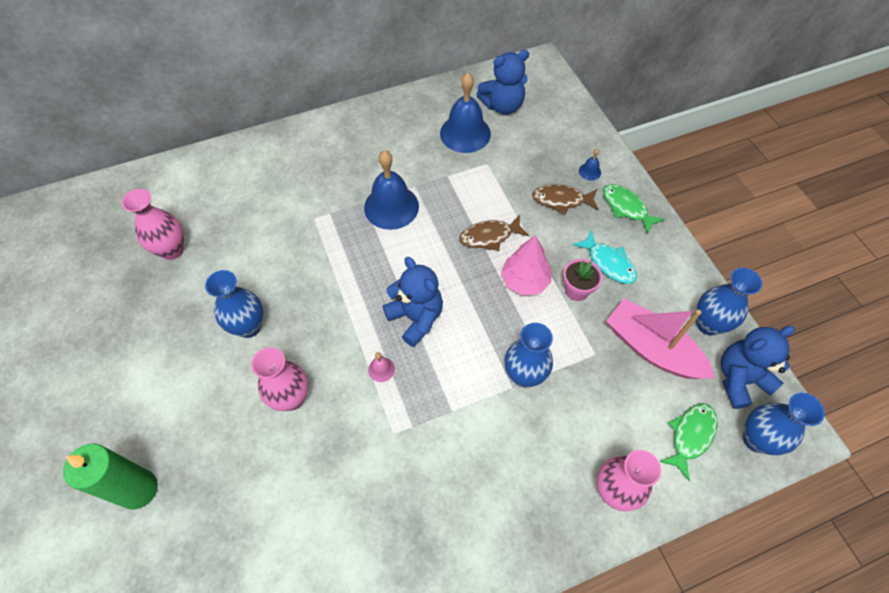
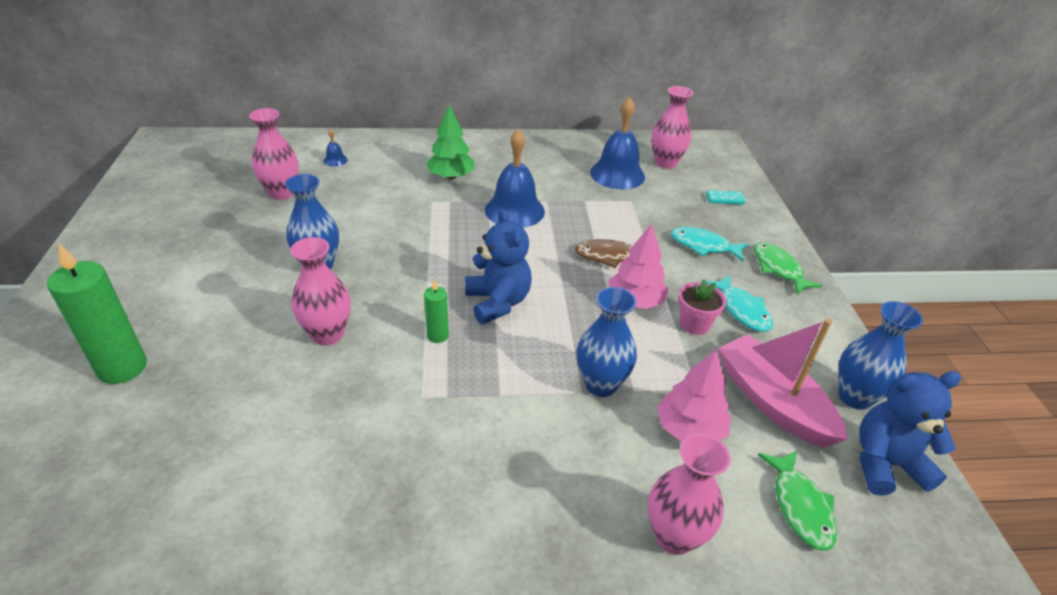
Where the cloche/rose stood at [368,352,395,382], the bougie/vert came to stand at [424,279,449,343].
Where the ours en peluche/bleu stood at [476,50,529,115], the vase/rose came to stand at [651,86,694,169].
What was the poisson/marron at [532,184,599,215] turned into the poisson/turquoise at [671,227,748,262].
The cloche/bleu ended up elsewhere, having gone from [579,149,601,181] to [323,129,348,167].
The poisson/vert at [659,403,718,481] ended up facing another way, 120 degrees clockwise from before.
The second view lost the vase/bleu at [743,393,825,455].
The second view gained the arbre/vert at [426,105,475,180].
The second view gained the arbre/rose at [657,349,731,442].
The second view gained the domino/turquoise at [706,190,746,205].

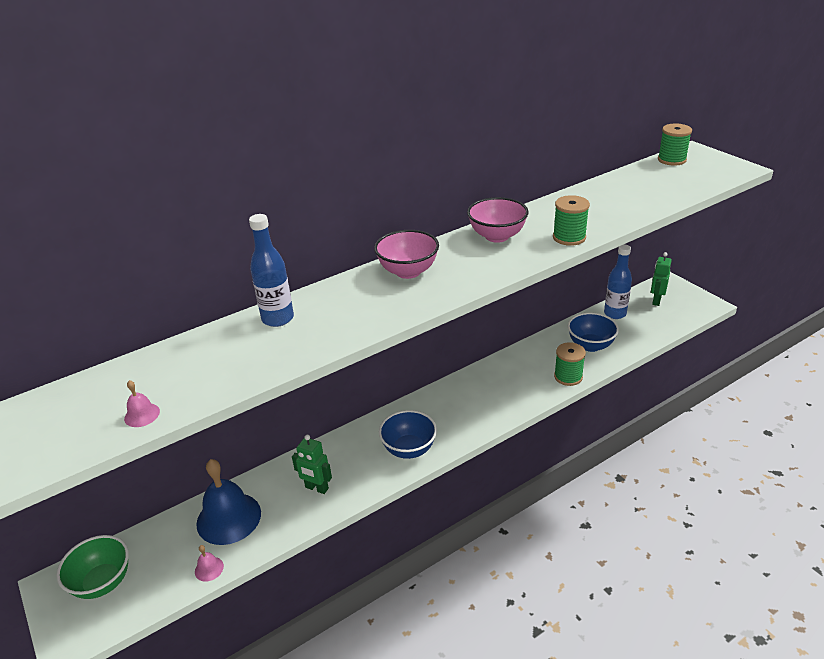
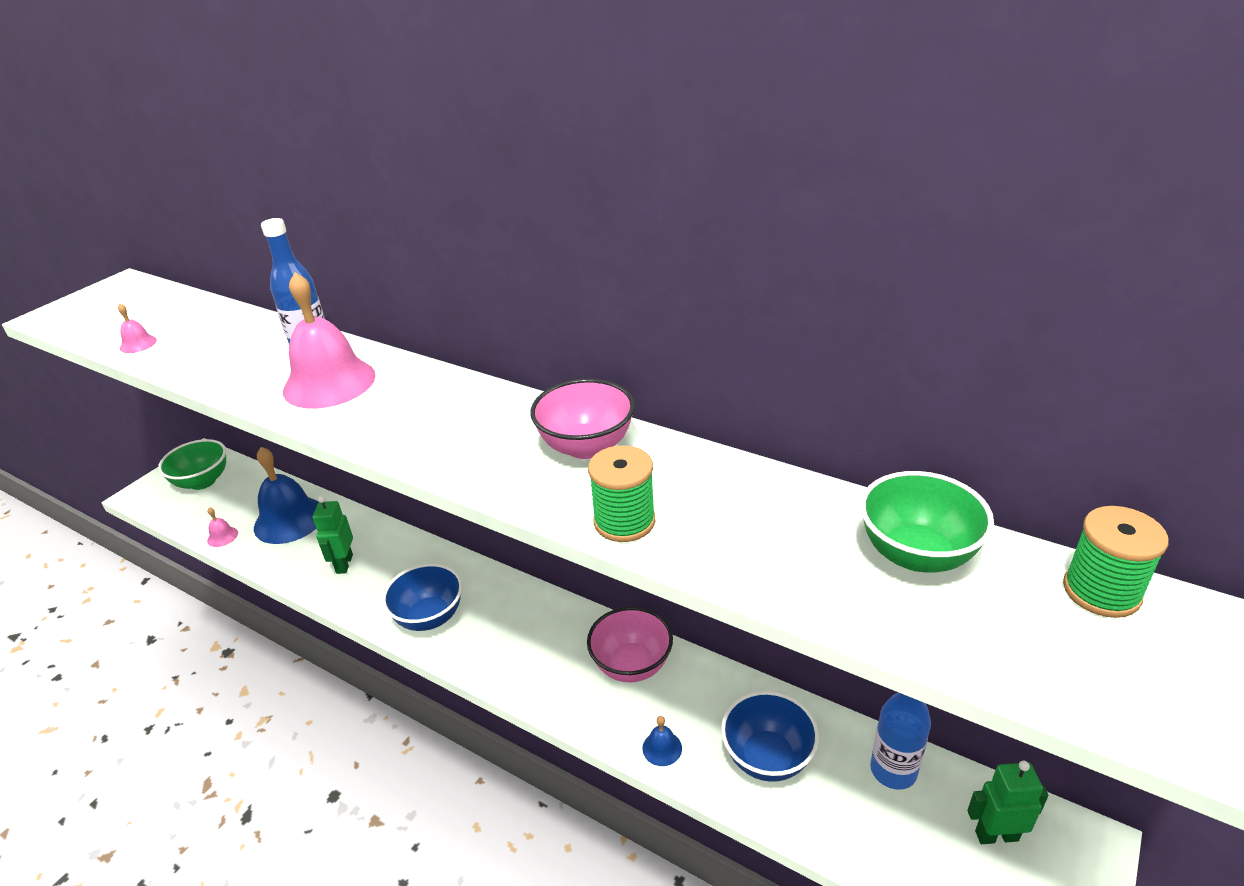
The bol/rose ended up elsewhere, having gone from [374,230,439,279] to [587,607,673,682].
Where the bobine/vert stood at [554,342,586,386], the cloche/bleu came to stand at [642,716,682,766].
The second view gained the cloche/rose at [283,272,376,409].
The second view gained the bol/vert at [860,471,994,573].

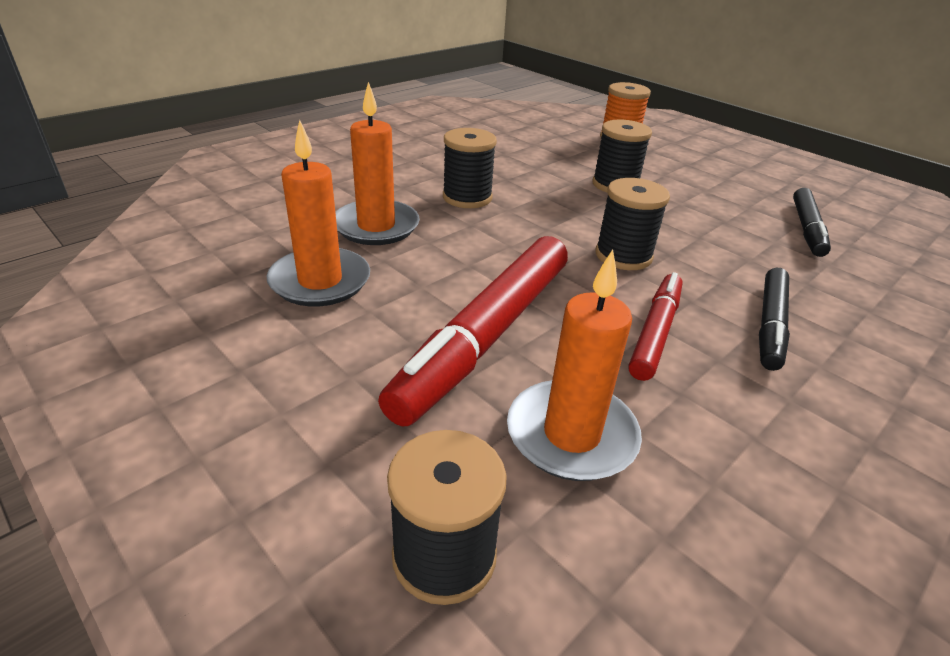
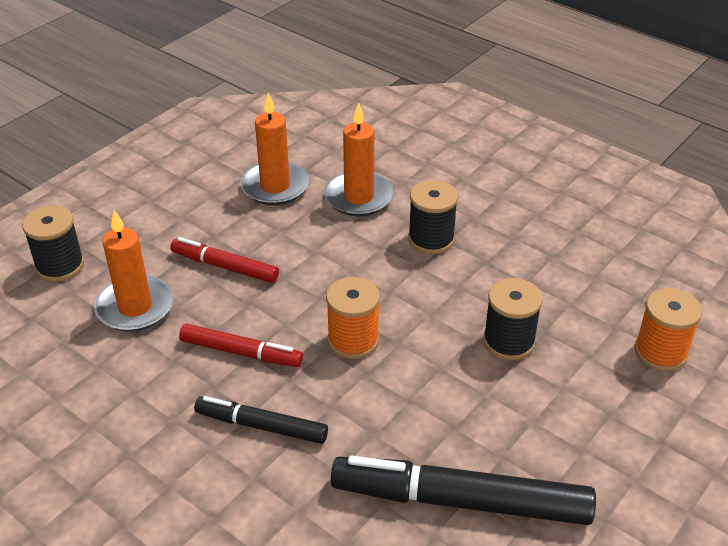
The size of the feutre/rouge at [378,236,568,427] changed by a factor of 0.57.
What was the bobine/noir at [595,178,670,270] turned into the bobine/orange at [326,277,380,359].
The size of the feutre/noir at [793,188,831,257] changed by a factor of 1.77.

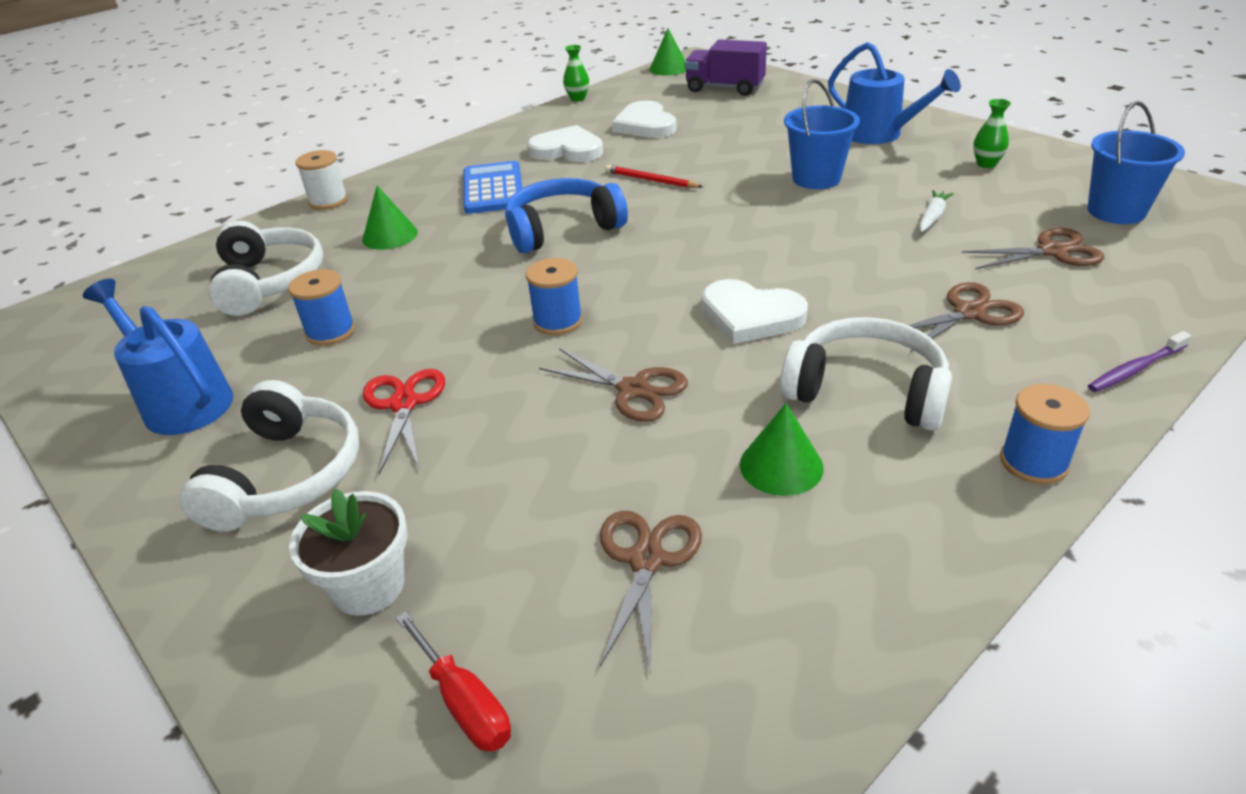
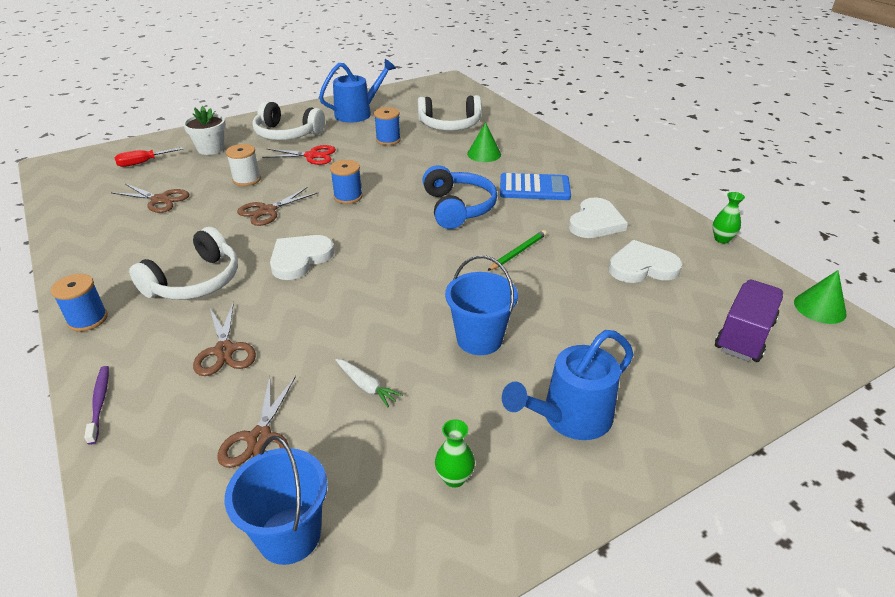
The bobine/blanc ended up elsewhere, having gone from [296,150,348,210] to [226,144,261,186].
What was the crayon/rouge at [605,165,703,188] turned into the crayon/vert at [487,230,547,271].
The second view lost the cône/vert at [740,403,824,496].

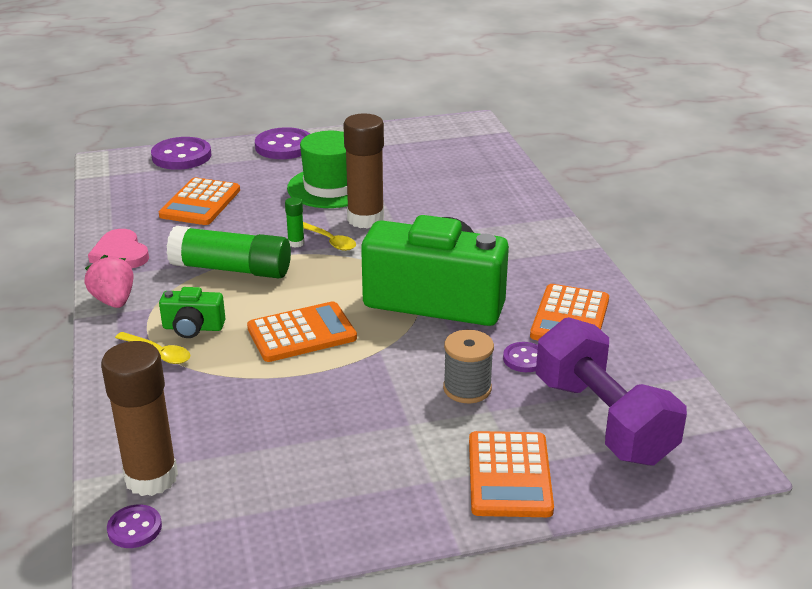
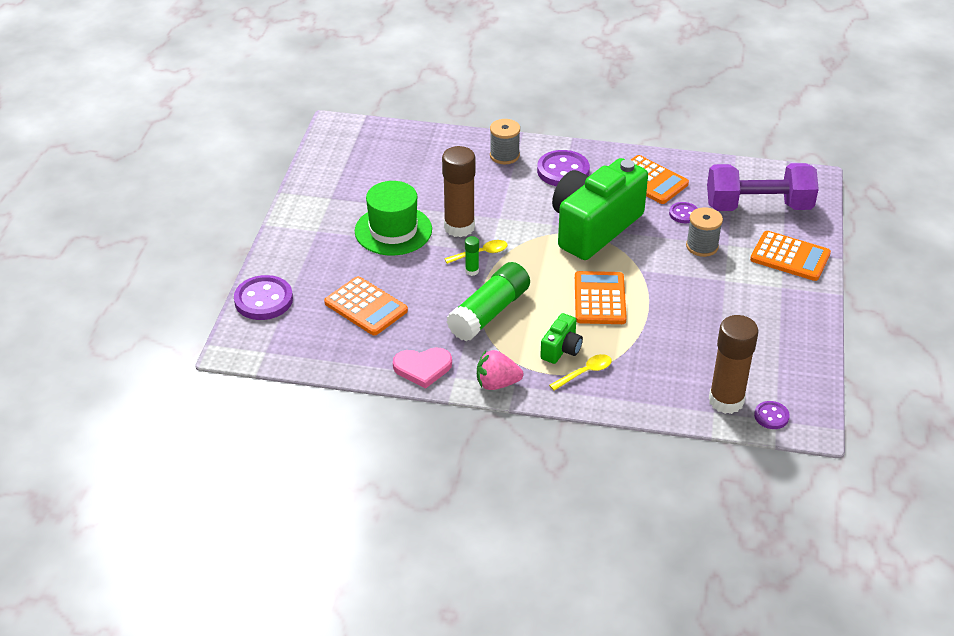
The bouton/violet ended up elsewhere, having gone from [255,127,310,159] to [537,150,590,186].
The second view gained the bobine/gris at [490,119,520,164].

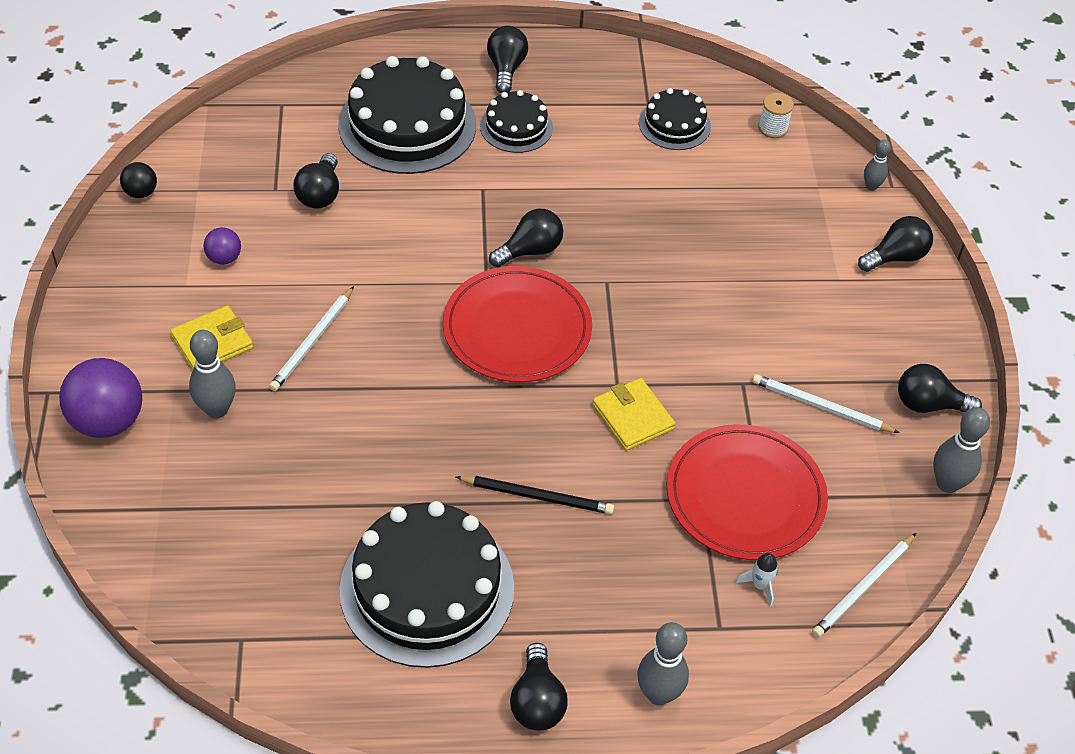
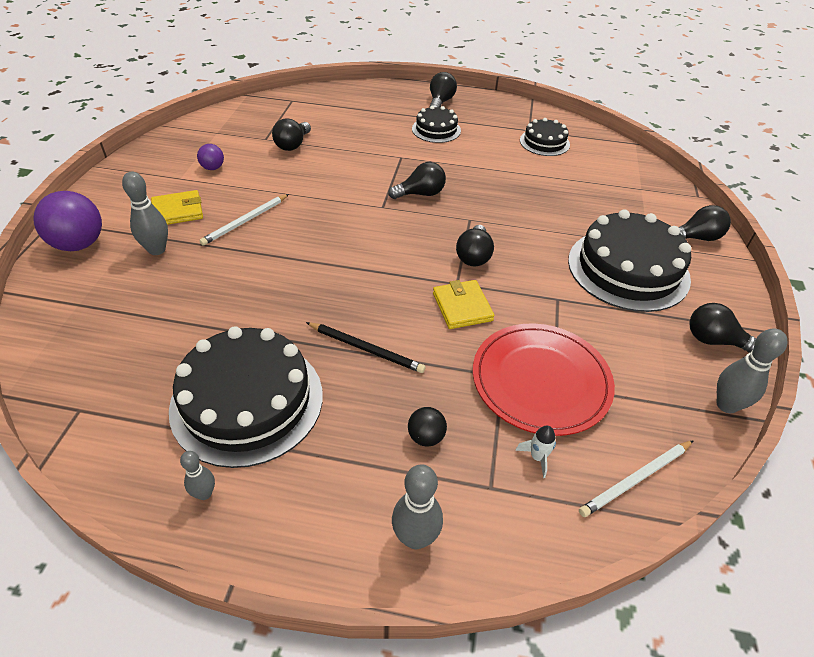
The balle/noir ended up elsewhere, having gone from [120,162,157,198] to [408,407,447,447].
The gâteau/noir ended up elsewhere, having gone from [338,56,476,174] to [568,209,691,312].
The second view lost the assiette/rouge at [443,266,592,382].
The ampoule/noir ended up elsewhere, having gone from [510,643,568,731] to [456,225,494,267].
The second view lost the crayon/blanc at [752,374,899,433].
The second view lost the bobine/blanc at [758,93,794,138].
The quille/gris ended up elsewhere, having gone from [864,139,891,191] to [180,451,215,500].

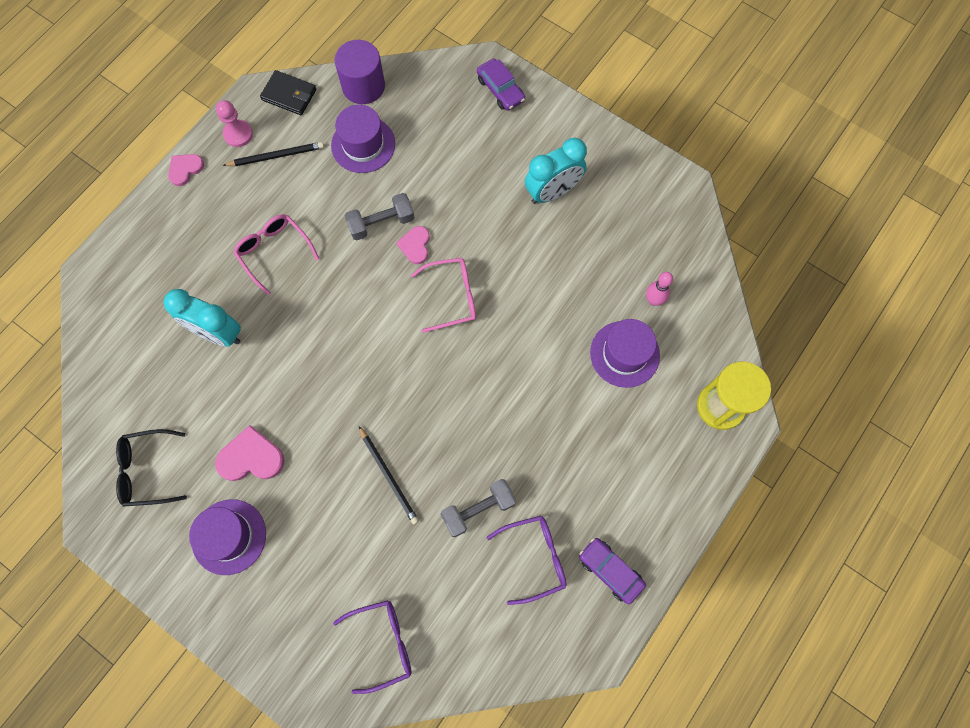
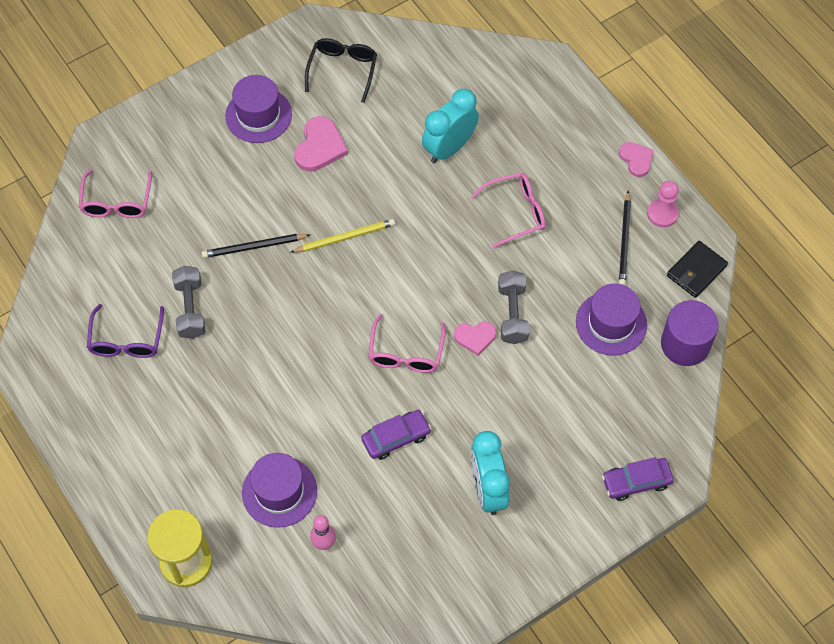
What was the lunettes/violet at [333,600,412,694] turned into the lunettes/rose at [79,169,152,218].
The cœur/rose at [396,226,430,264] ended up facing another way, 150 degrees clockwise from before.
The voiture/violet ended up elsewhere, having gone from [579,538,646,604] to [361,410,431,460].
The second view gained the crayon/jaune at [290,219,395,253].

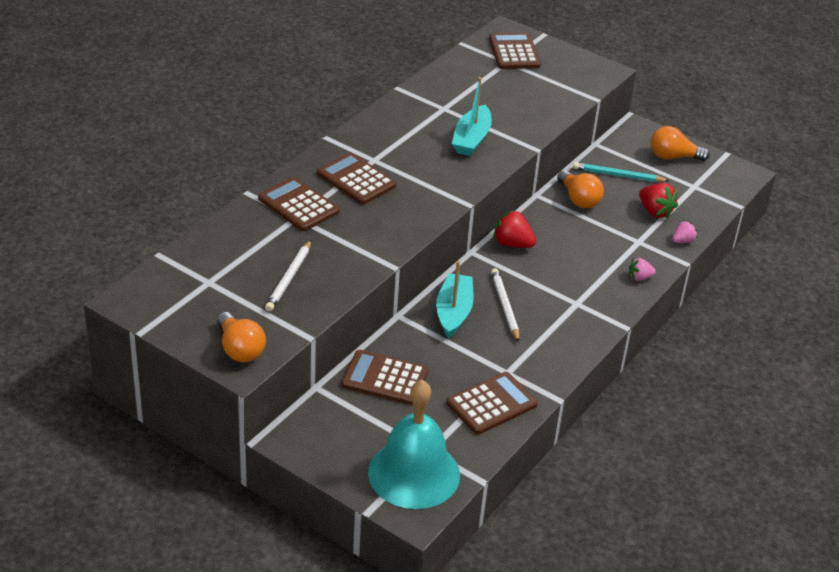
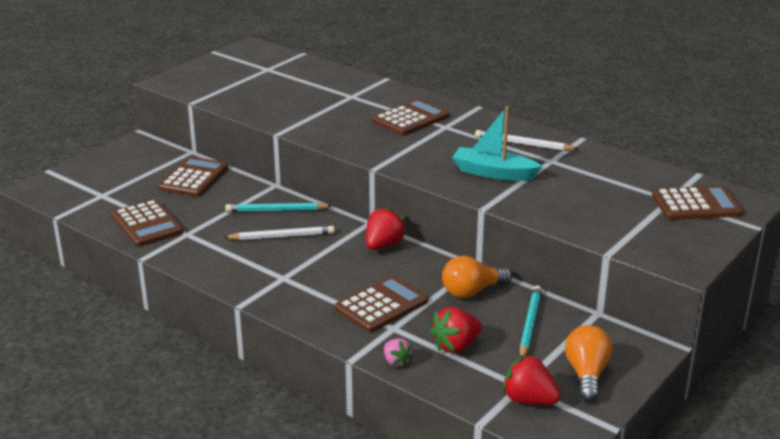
The second view lost the ampoule/orange at [217,312,266,362].
The calculatrice/marron ended up elsewhere, having gone from [258,177,339,231] to [335,275,428,333].
The crayon/blanc ended up elsewhere, having gone from [265,240,311,311] to [475,130,579,151].
The second view lost the cloche/turquoise at [368,380,460,509].
Where the bateau/turquoise stood at [436,261,474,338], the crayon/turquoise came to stand at [225,203,332,212].
The second view lost the fraise/rose at [629,258,656,281].
The second view gained the fraise/rouge at [502,354,561,405].

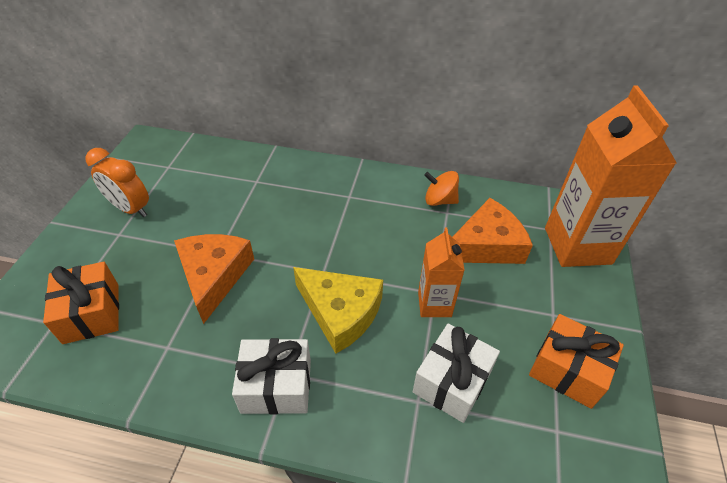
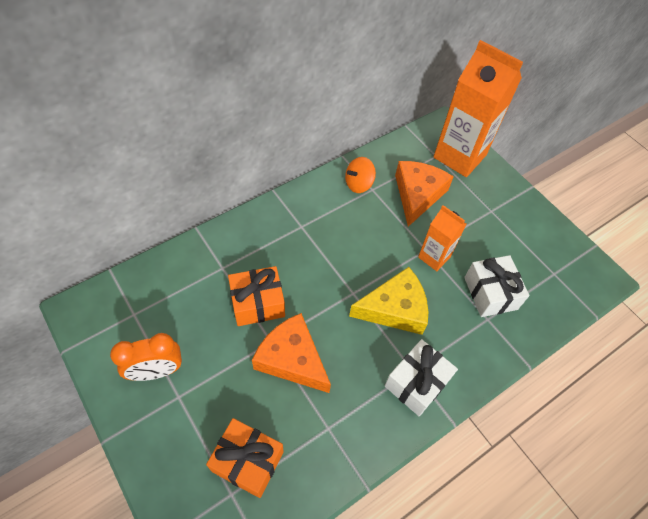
The cadeau/orange ended up elsewhere, having gone from [529,314,624,409] to [228,266,285,326].

